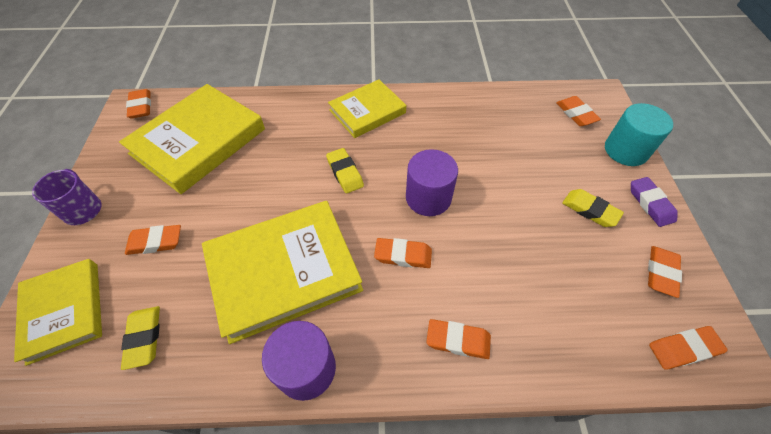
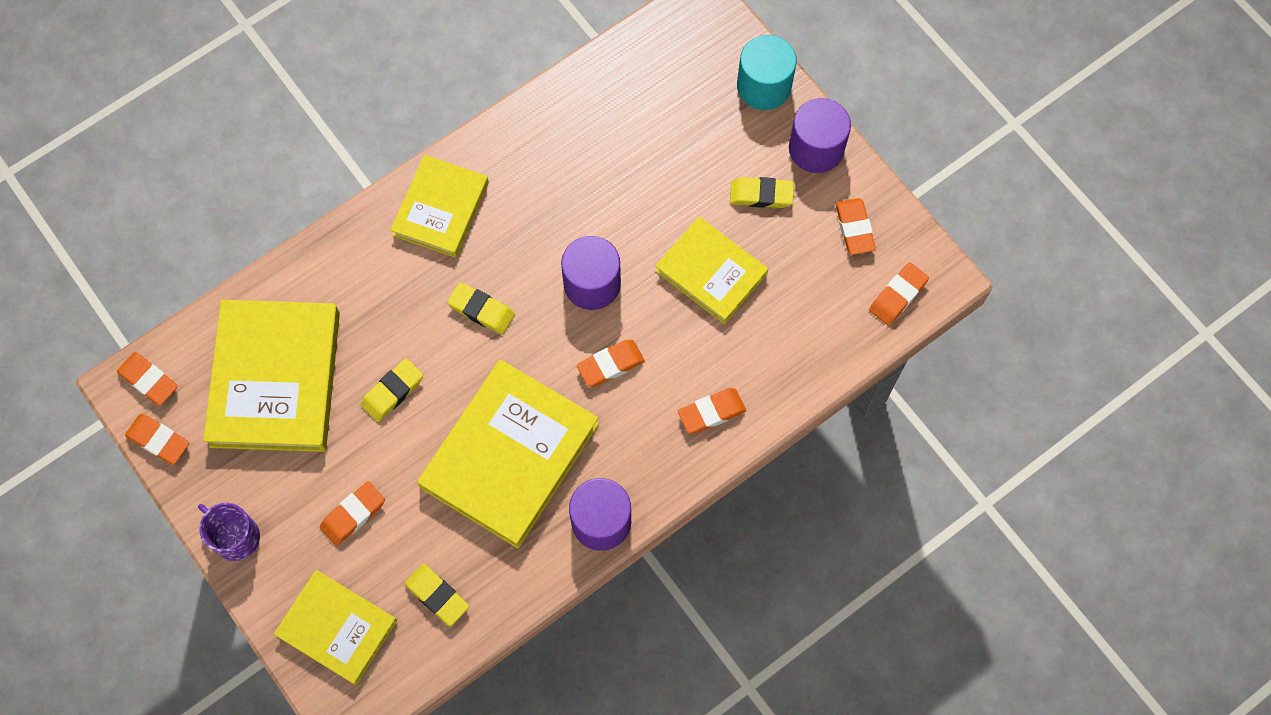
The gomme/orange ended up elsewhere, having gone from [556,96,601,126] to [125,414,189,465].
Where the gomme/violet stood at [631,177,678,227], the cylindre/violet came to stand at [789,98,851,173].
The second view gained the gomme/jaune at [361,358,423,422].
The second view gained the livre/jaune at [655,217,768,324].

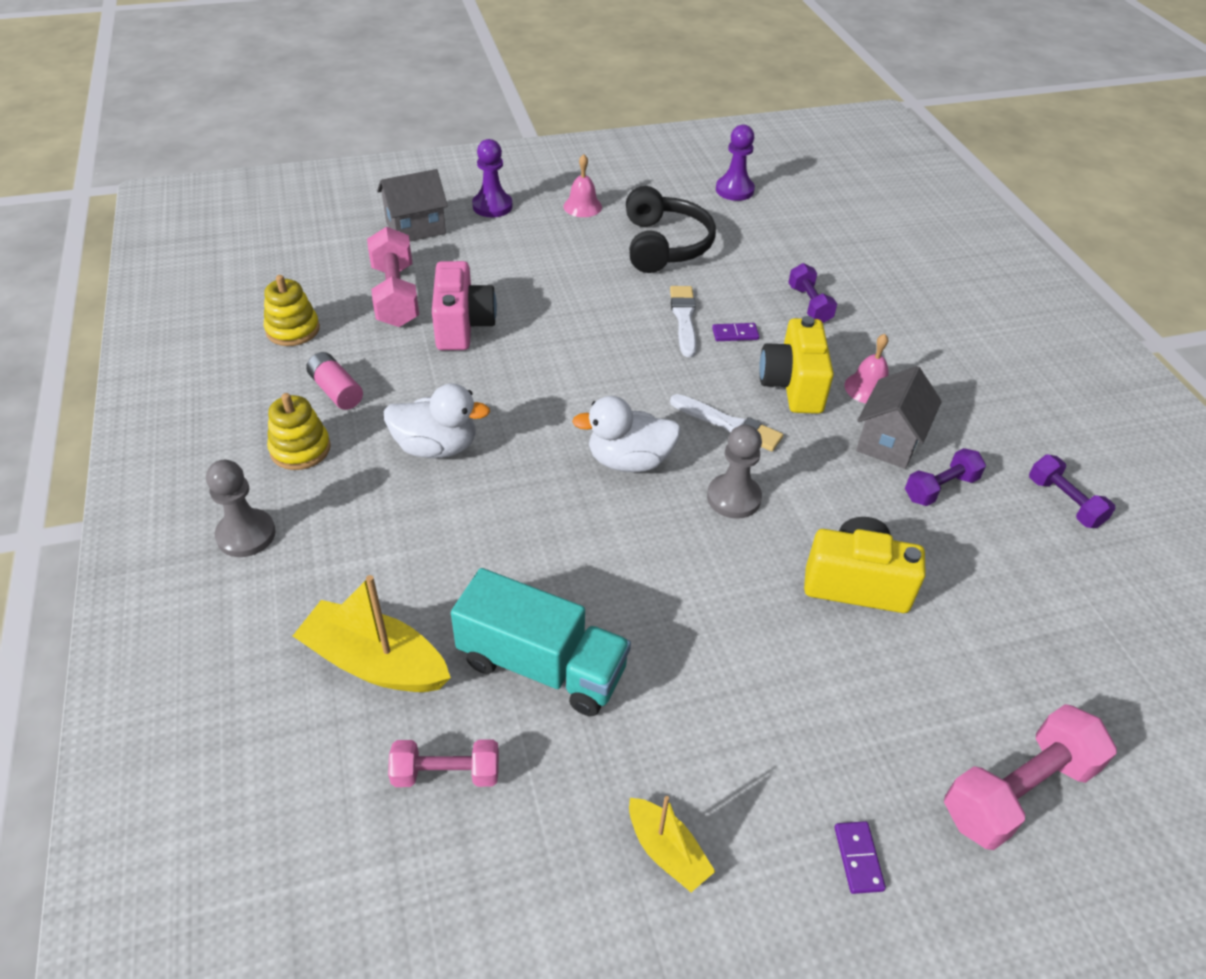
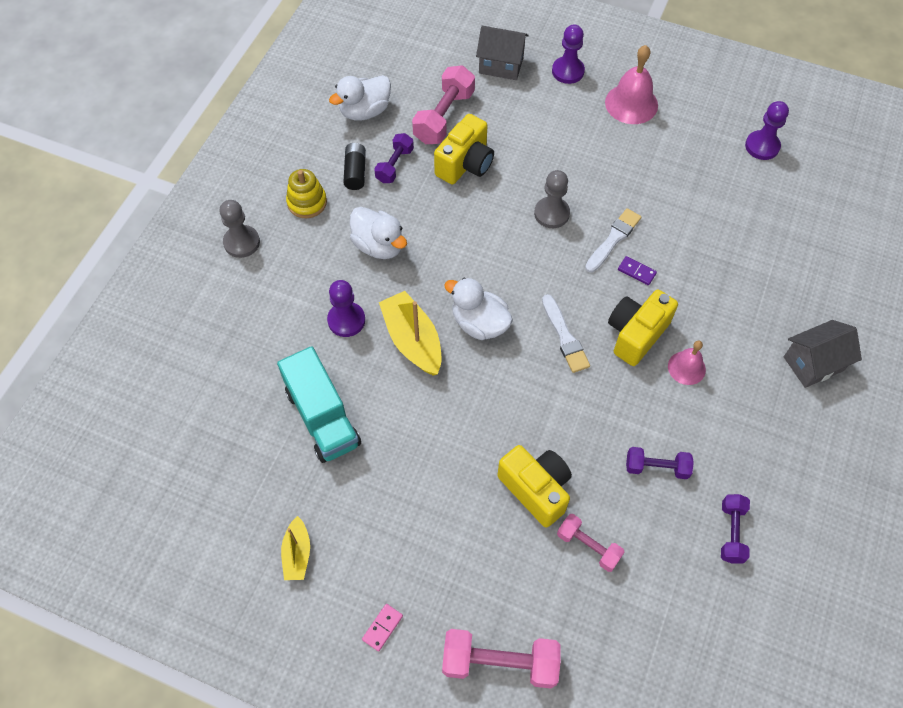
Where the jouet à empiler/jaune stood at [264,275,320,346], the canard/blanc came to stand at [329,75,391,121].
The bateau/jaune ended up elsewhere, having gone from [293,575,451,692] to [379,291,441,375].
What was the pile/rose at [306,352,363,410] turned into the pile/noir at [343,143,366,190].
The haltère/rose ended up elsewhere, having gone from [388,740,499,787] to [557,514,624,572].
What was the appareil photo/rose at [432,261,497,350] turned into the appareil photo/jaune at [434,114,494,184].
The size of the cloche/rose at [564,154,602,217] changed by a factor of 1.64.
The second view lost the casque audio/noir at [626,186,716,273].
The pion/gris ended up elsewhere, having gone from [707,425,762,519] to [534,170,570,228].
The haltère/violet ended up elsewhere, having gone from [788,263,837,323] to [374,133,414,183].
What was the domino/violet at [834,821,886,894] turned into the domino/rose at [362,604,403,651].
The maison/gris ended up elsewhere, having gone from [856,366,942,469] to [784,320,862,388].
The second view gained the pion/violet at [327,280,365,337].

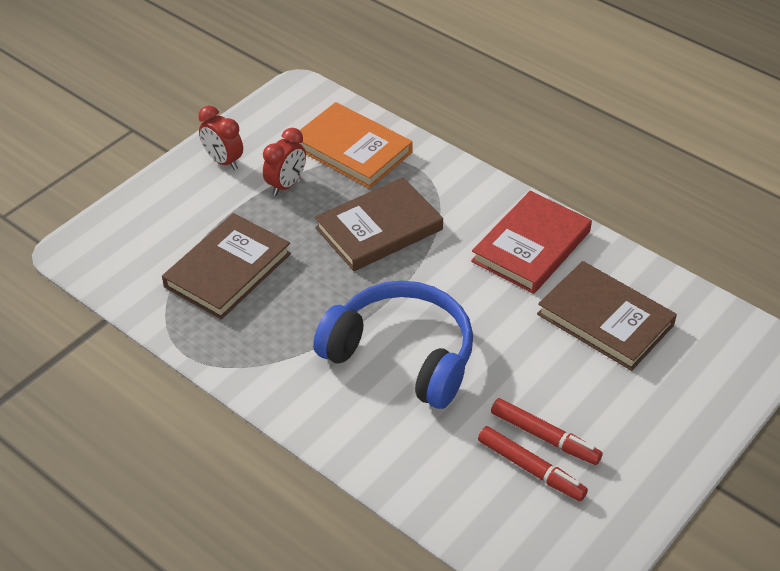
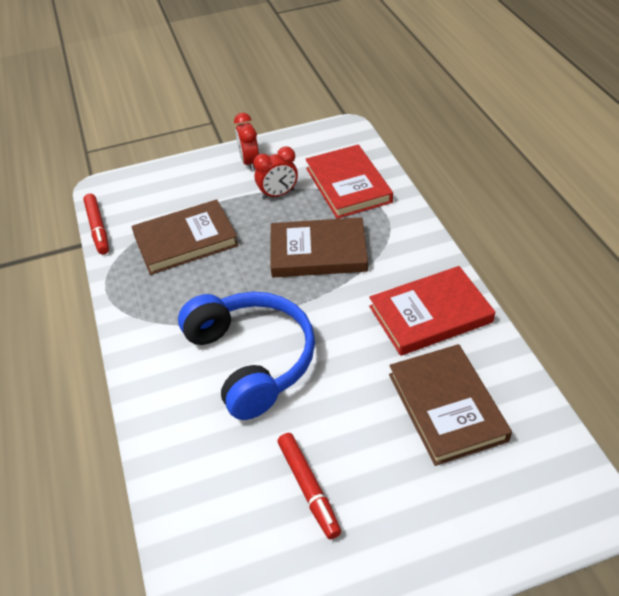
What was the livre/orange at [299,102,413,189] turned into the livre/rouge at [306,145,393,219].
The feutre/rouge ended up elsewhere, having gone from [478,426,588,501] to [83,194,109,255].

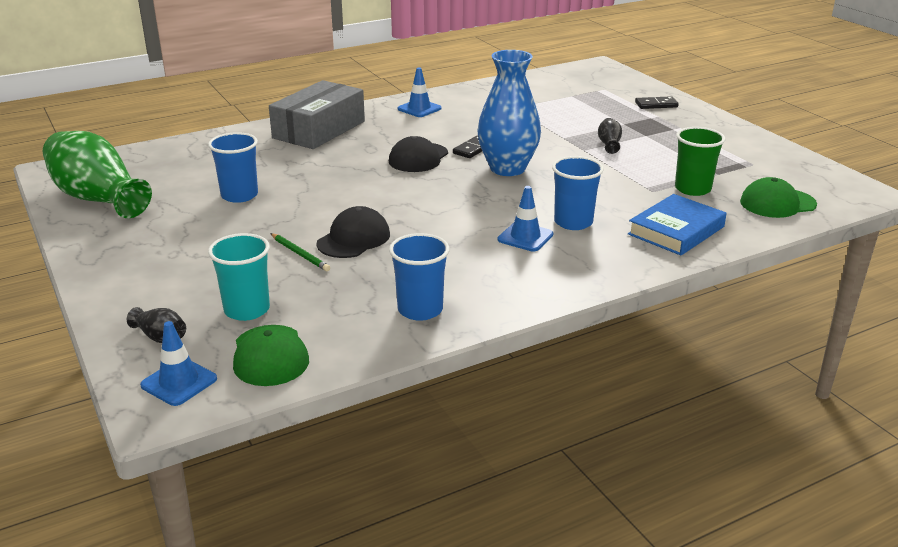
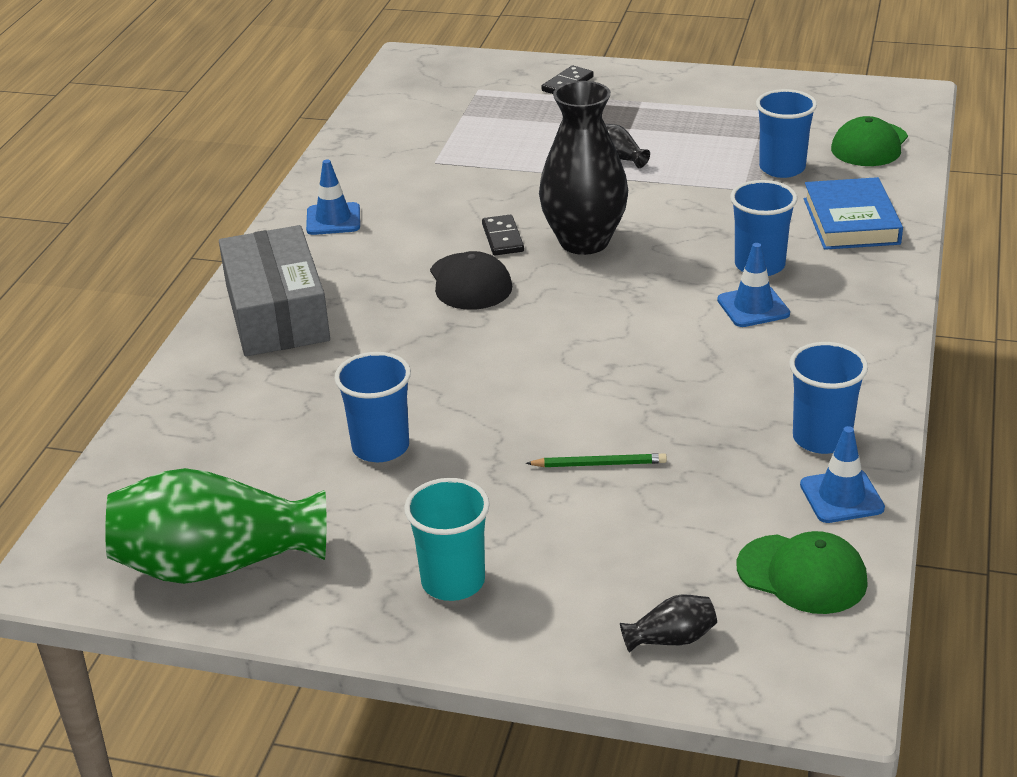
The cône de chantier/bleu ended up elsewhere, having gone from [140,321,217,406] to [800,426,885,523].
The gobelet/turquoise ended up elsewhere, having gone from [208,233,270,321] to [404,478,490,601].
The second view lost the casquette/noir at [316,206,390,258].
What was the vase/bleu at [478,50,541,176] turned into the vase/noir at [539,81,628,255].
What was the gobelet/vert at [675,127,725,196] turned into the gobelet/bleu at [756,89,817,178].

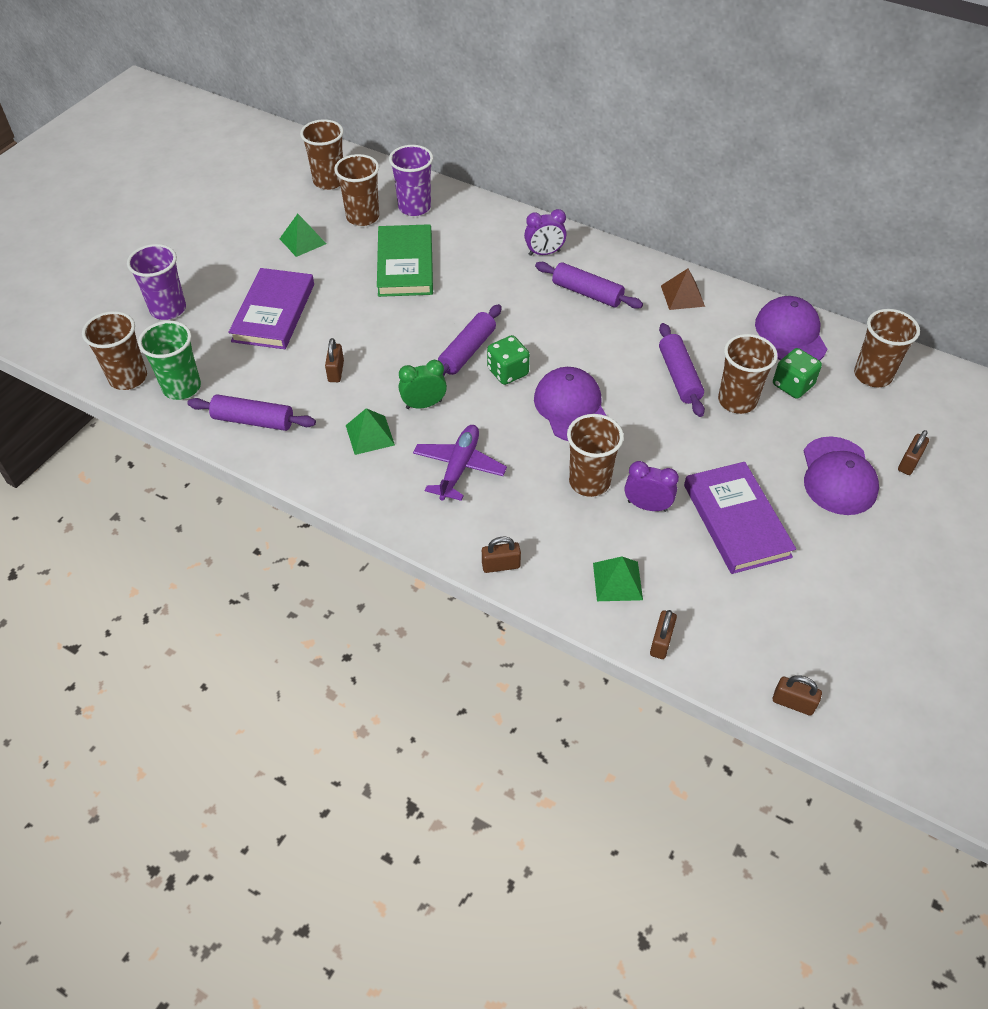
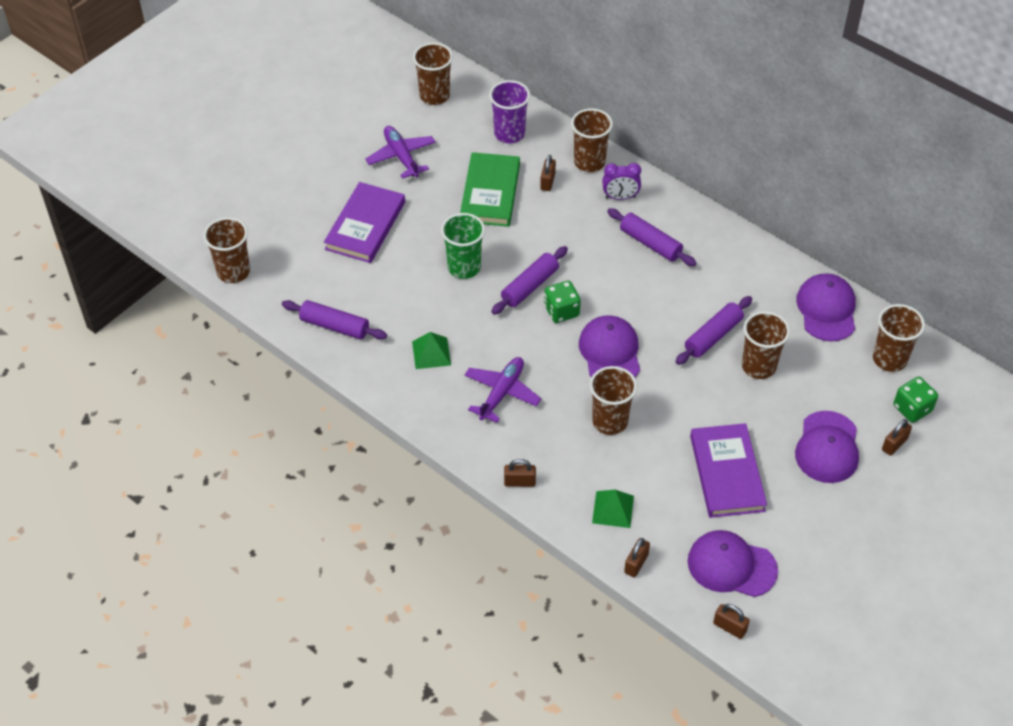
The second view lost the gobelet/violet at [127,244,186,320].
The gobelet/vert ended up elsewhere, having gone from [138,321,201,400] to [441,213,485,279].
Where the pyramide/vert stood at [279,214,326,257], the avion/violet came to stand at [365,126,436,179].
The cadenas/marron ended up elsewhere, having gone from [325,338,344,382] to [540,155,556,191].
The gobelet/marron ended up elsewhere, having gone from [334,154,379,226] to [571,108,613,172].
The second view lost the réveil/vert at [399,360,447,409].
The second view lost the réveil/violet at [625,461,679,512].
The rouleau à pâtisserie/violet at [659,323,705,417] ended up facing another way, 45 degrees clockwise from before.
The second view lost the pyramide/marron at [661,268,705,310].
The dé/vert ended up elsewhere, having gone from [773,348,822,399] to [894,377,938,423].
The second view gained the casquette/violet at [688,530,778,597].

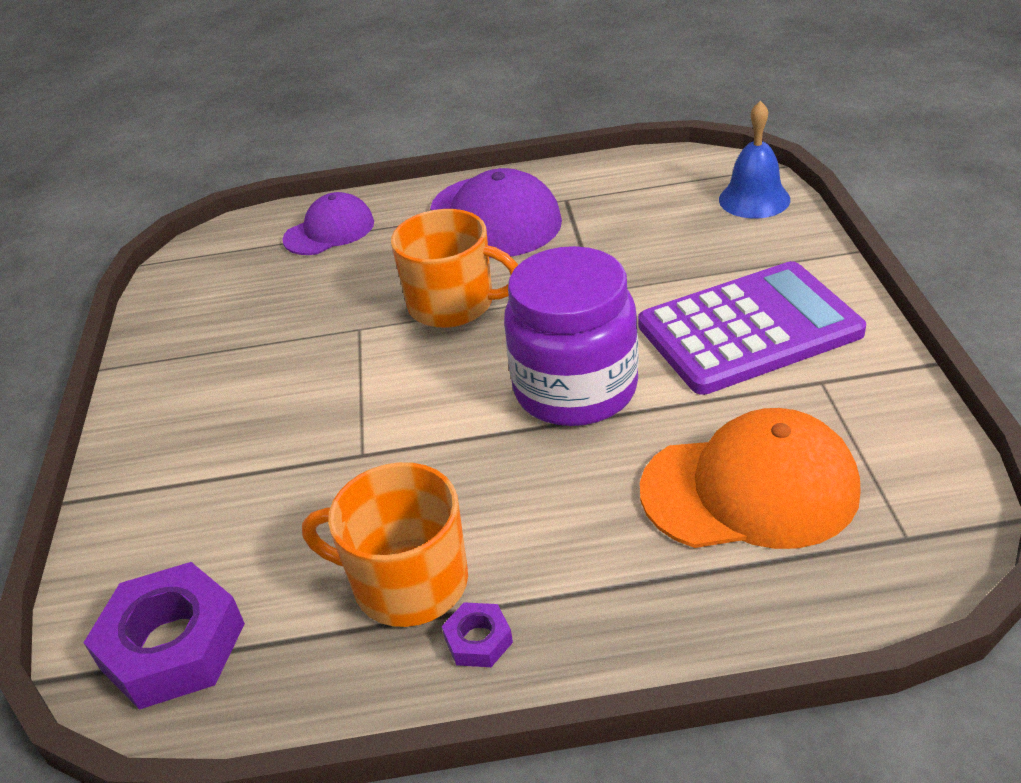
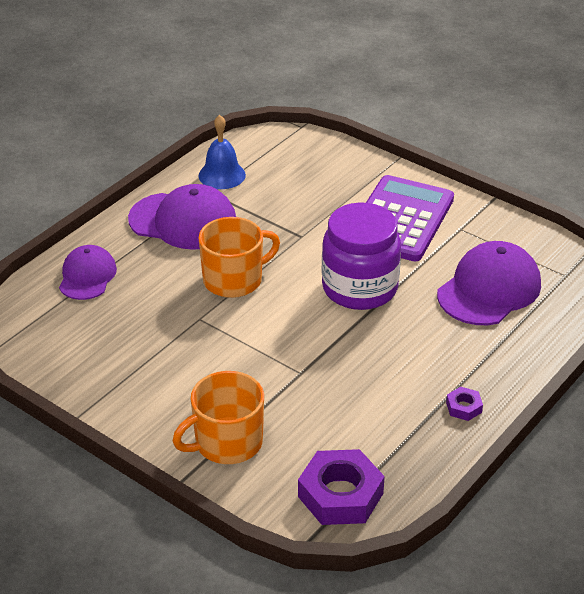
The tasse/orange ended up elsewhere, having gone from [302,462,468,627] to [173,371,264,464].
What was the casquette/orange at [640,408,861,549] turned into the casquette/violet at [437,241,541,325].
The cloche/bleu ended up elsewhere, having gone from [719,101,790,218] to [198,115,246,189].

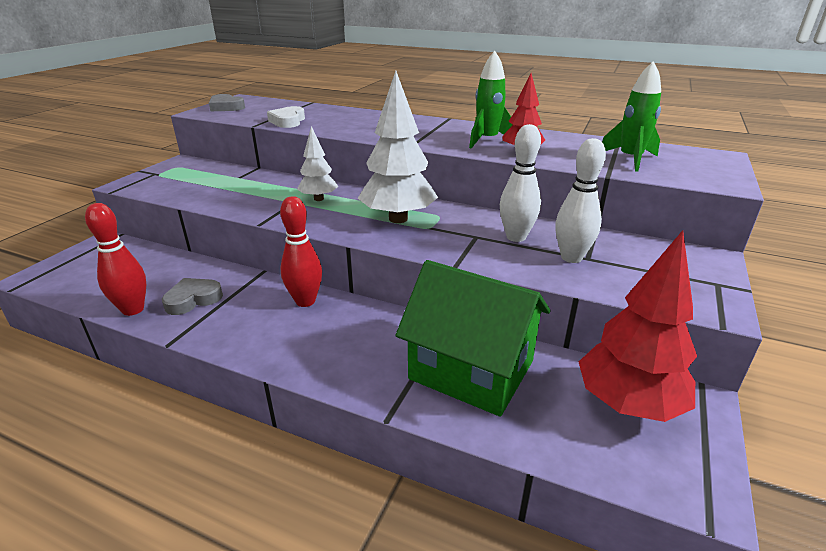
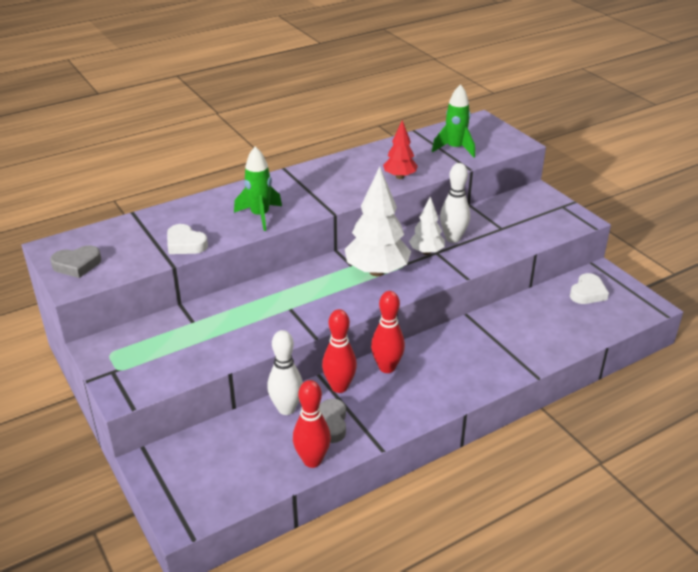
The arbre/blanc ended up elsewhere, having gone from [297,126,338,201] to [409,196,445,255].
The second view lost the maison/vert at [395,260,551,417].
The fusée/vert ended up elsewhere, having gone from [469,51,512,149] to [234,146,282,231].
The quille/blanc ended up elsewhere, having gone from [555,138,606,263] to [267,330,303,415].
Where the arbre/rouge stood at [579,230,697,422], the cœur/blanc came to stand at [570,273,609,304].
The second view gained the quille/rouge at [322,309,357,393].

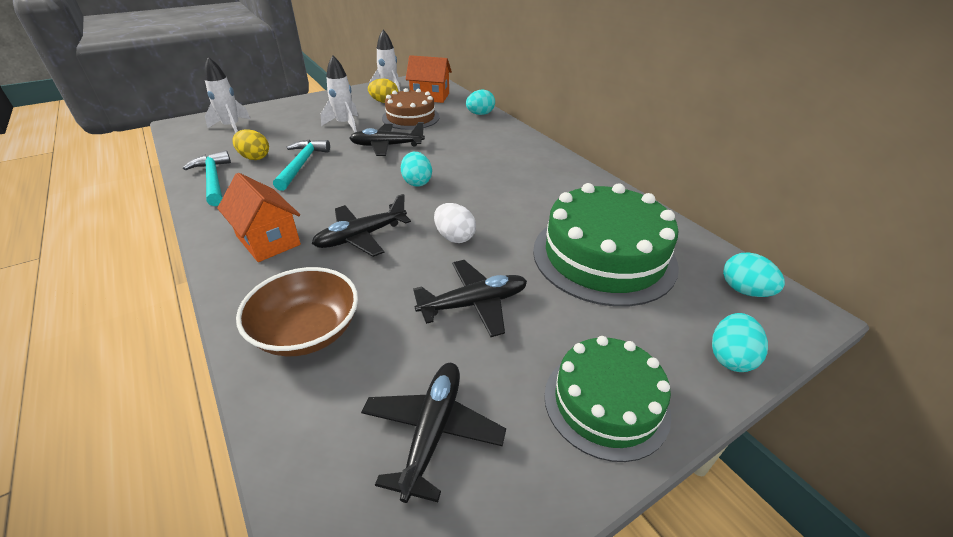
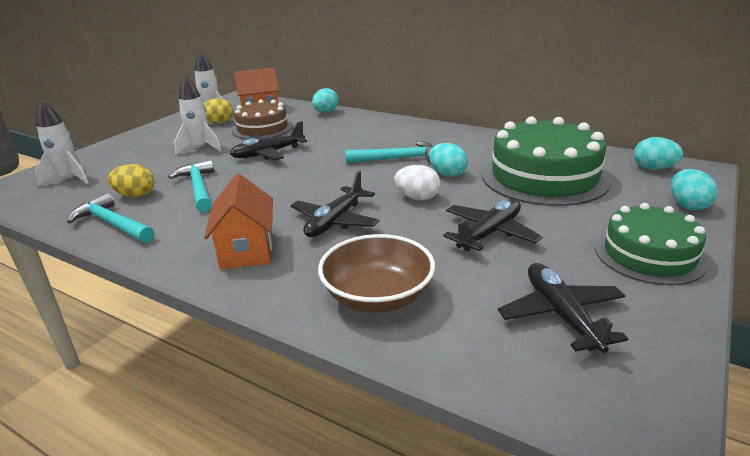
The maison/orange at [217,173,301,262] ended up facing another way, 60 degrees clockwise from before.
The œuf/turquoise ended up elsewhere, having gone from [401,152,432,187] to [429,143,468,177].
The second view gained the marteau/turquoise at [345,141,433,164].

